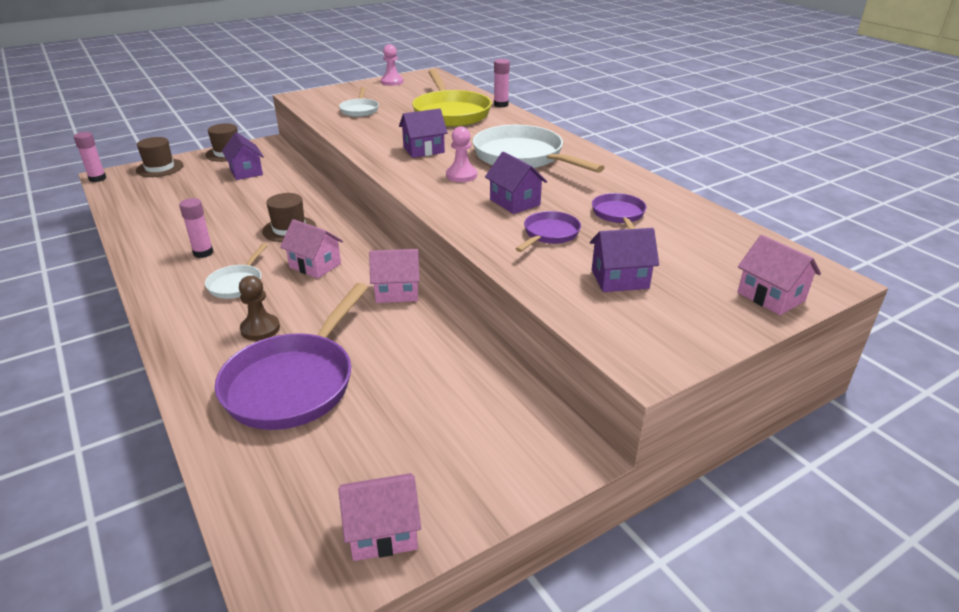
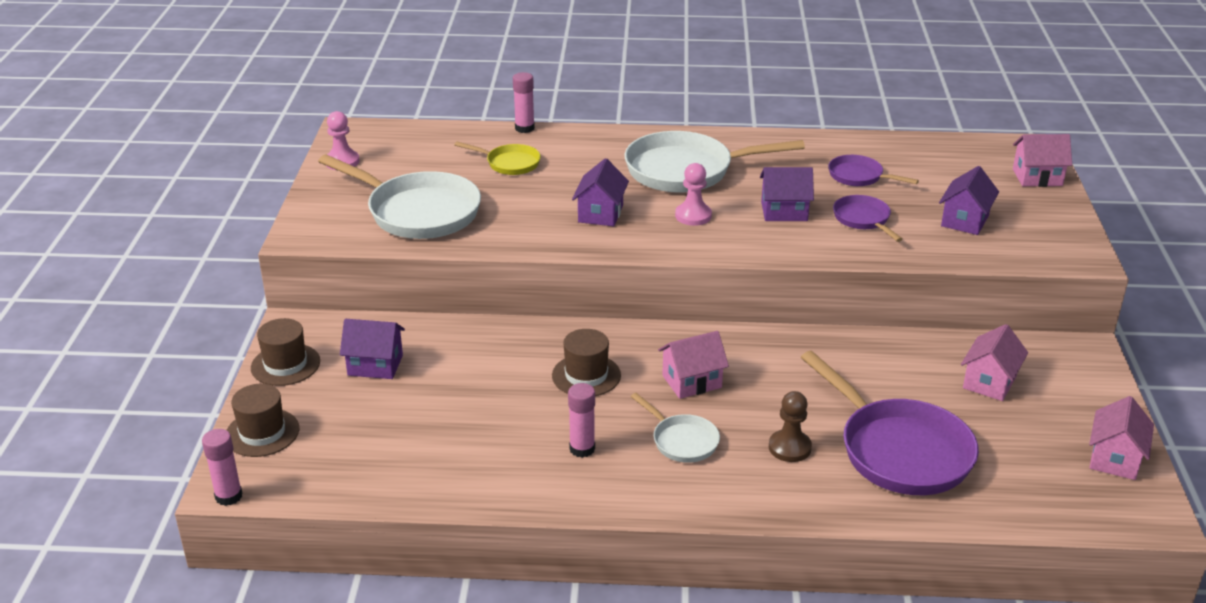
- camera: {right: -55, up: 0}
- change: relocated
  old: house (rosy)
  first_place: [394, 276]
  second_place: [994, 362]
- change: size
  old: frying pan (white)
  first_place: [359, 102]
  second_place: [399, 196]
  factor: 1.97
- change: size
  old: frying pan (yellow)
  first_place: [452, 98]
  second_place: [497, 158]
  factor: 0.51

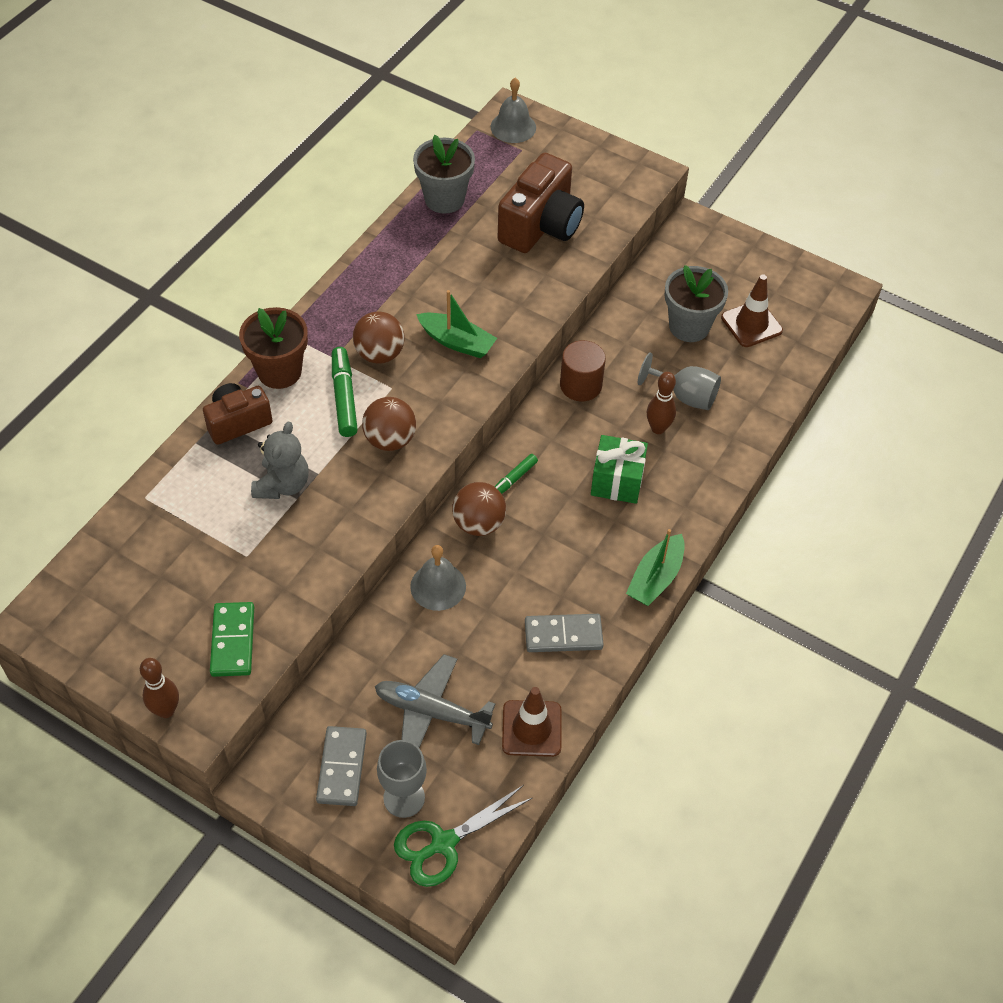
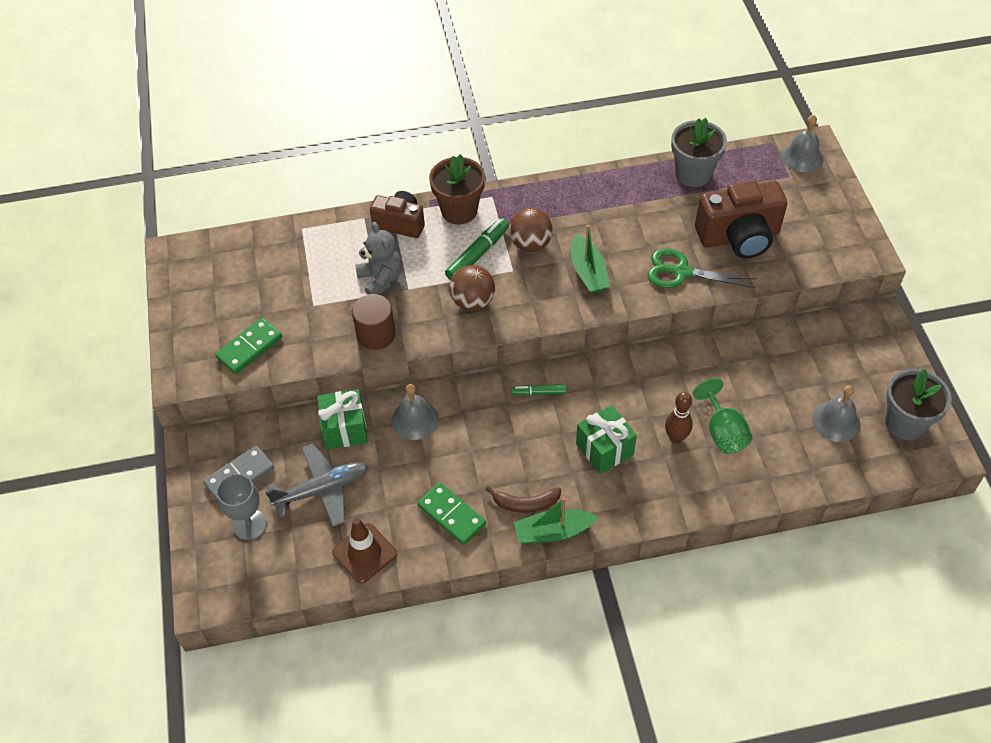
- camera: {right: 50, up: 0}
- change: missing
  old: skittle (brown)
  first_place: [159, 688]
- change: missing
  old: play ball (brown)
  first_place: [479, 509]
- change: appeared
  new: gift (emerald)
  second_place: [342, 419]
- change: appeared
  new: banana (brown)
  second_place: [523, 499]
- change: relocated
  old: pair of scissors (emerald)
  first_place: [463, 836]
  second_place: [702, 268]
- change: relocated
  old: cylinder (brown)
  first_place: [583, 370]
  second_place: [374, 322]
- change: relocated
  old: plant pot (grey)
  first_place: [696, 303]
  second_place: [918, 404]
- change: exchanged
  old: road cone (brown)
  new: hand bell (grey)
  first_place: [752, 310]
  second_place: [836, 413]
- change: colour
  old: domino (grey)
  new: domino (emerald)
  first_place: [564, 633]
  second_place: [451, 513]
- change: colour
  old: goblet (grey)
  new: goblet (emerald)
  first_place: [679, 381]
  second_place: [722, 416]
- change: spun
  old: stuffed bear (grey)
  first_place: [280, 460]
  second_place: [378, 258]
  degrees: -90
- change: spun
  old: plane (grey)
  first_place: [435, 701]
  second_place: [316, 485]
  degrees: 90

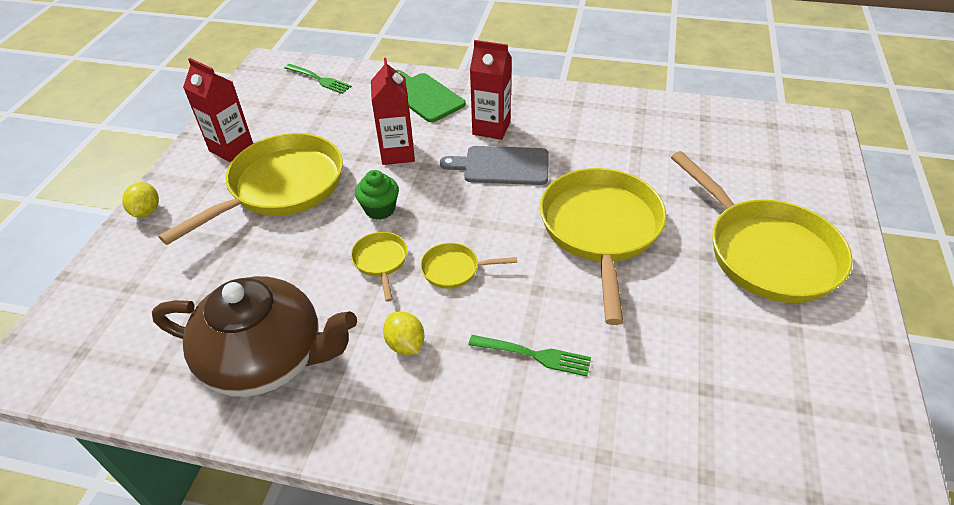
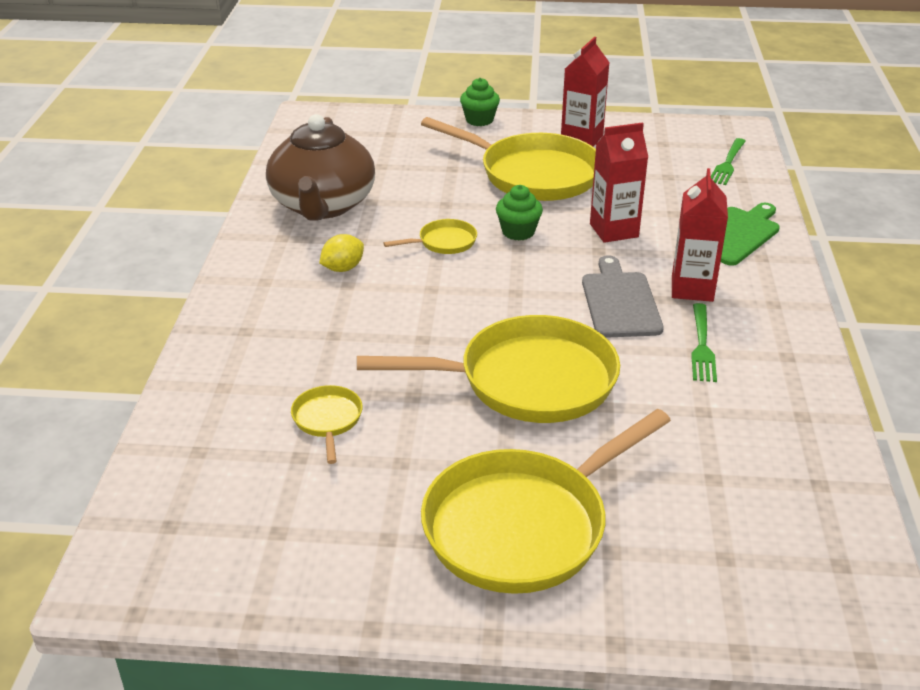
- camera: {right: 80, up: -10}
- change: relocated
  old: frying pan (yellow)
  first_place: [468, 266]
  second_place: [327, 424]
- change: relocated
  old: fork (emerald)
  first_place: [529, 356]
  second_place: [704, 342]
- change: exchanged
  old: toy lemon (yellow)
  new: cupcake (emerald)
  first_place: [140, 200]
  second_place: [480, 102]

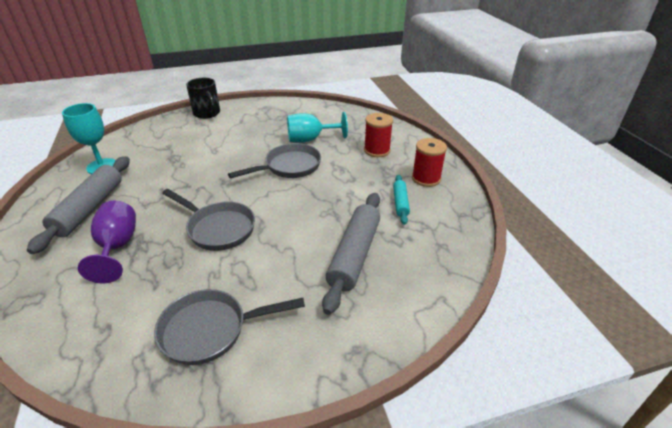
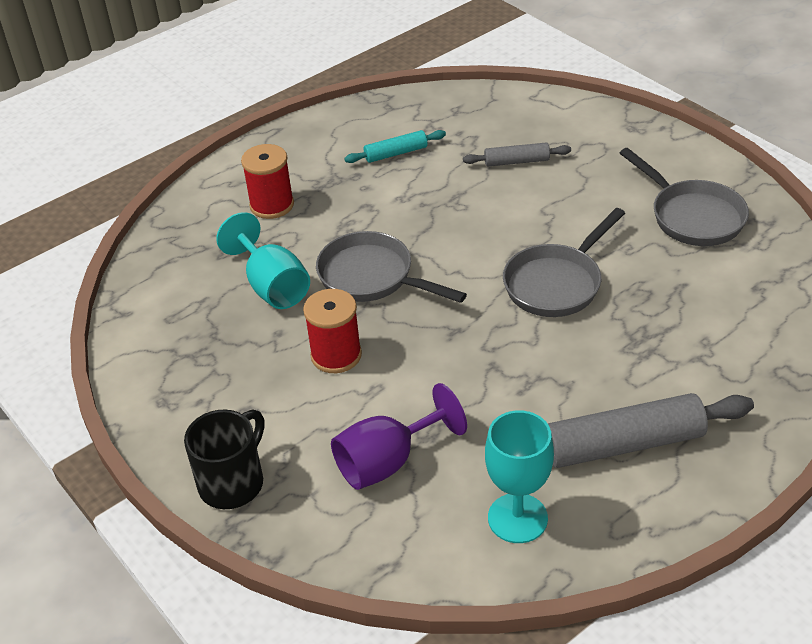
- camera: {right: -110, up: 5}
- change: relocated
  old: goblet (purple)
  first_place: [107, 242]
  second_place: [399, 436]
- change: relocated
  old: spool (crimson)
  first_place: [429, 162]
  second_place: [332, 331]
- change: spun
  old: frying pan (grey)
  first_place: [208, 220]
  second_place: [564, 262]
  degrees: -150
- change: size
  old: rolling pin (grey)
  first_place: [351, 254]
  second_place: [517, 154]
  factor: 0.52

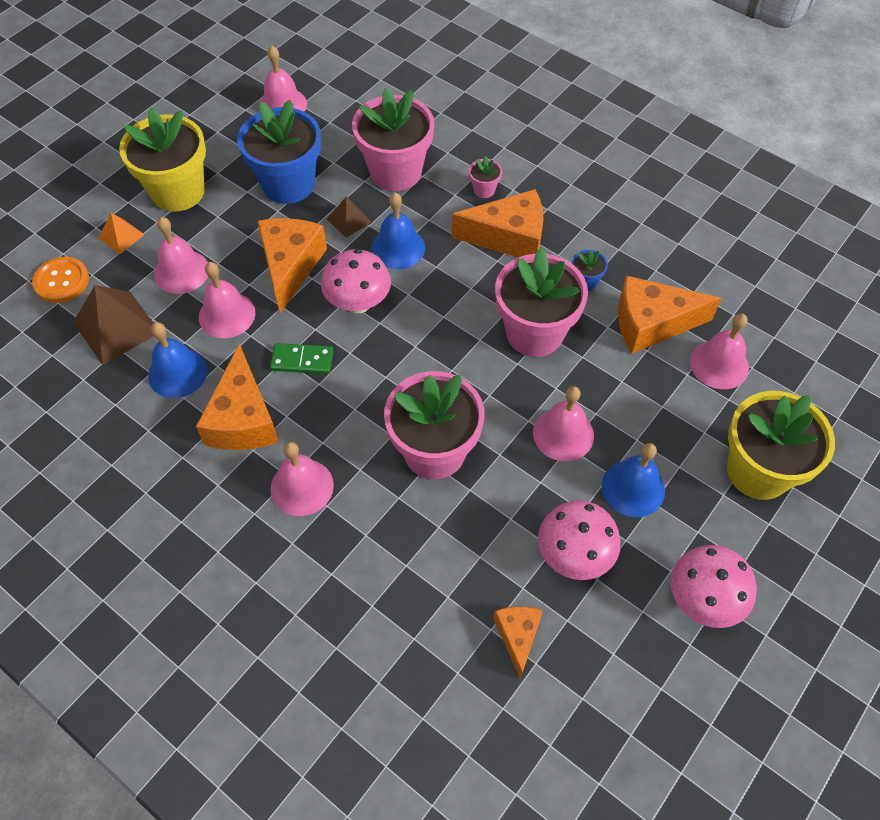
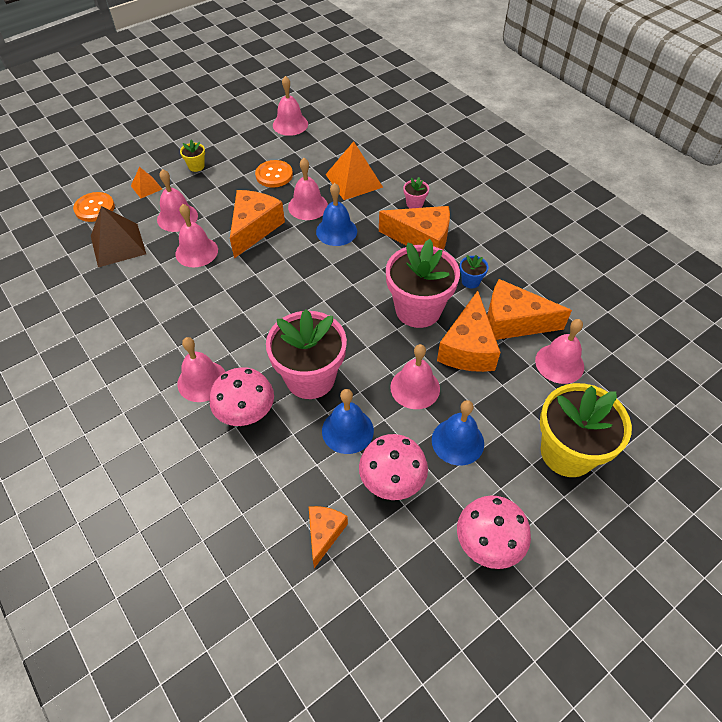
- camera: {right: 15, up: -5}
- change: missing
  old: domino (emerald)
  first_place: [302, 358]
- change: relocated
  old: hand bell (blue)
  first_place: [177, 360]
  second_place: [348, 421]
- change: relocated
  old: cheese wedge (orange)
  first_place: [237, 397]
  second_place: [469, 331]
- change: relocated
  old: fungus (rosy)
  first_place: [356, 281]
  second_place: [241, 396]
- change: exchanged
  old: plant pot (blue)
  new: shirt button (orange)
  first_place: [279, 152]
  second_place: [274, 174]
- change: exchanged
  old: pyramid (brown)
  new: hand bell (rosy)
  first_place: [349, 217]
  second_place: [308, 189]
- change: exchanged
  old: plant pot (rosy)
  new: pyramid (orange)
  first_place: [393, 139]
  second_place: [354, 170]
- change: size
  old: plant pot (yellow)
  first_place: [162, 160]
  second_place: [192, 155]
  factor: 0.42

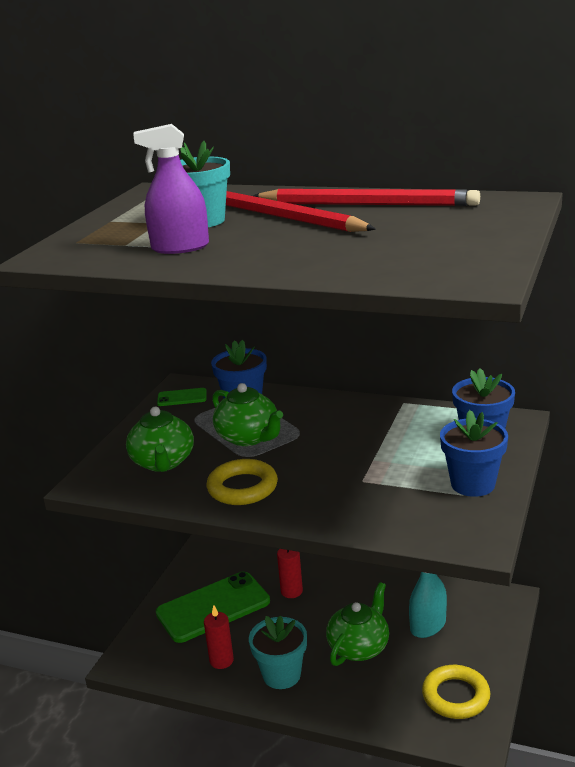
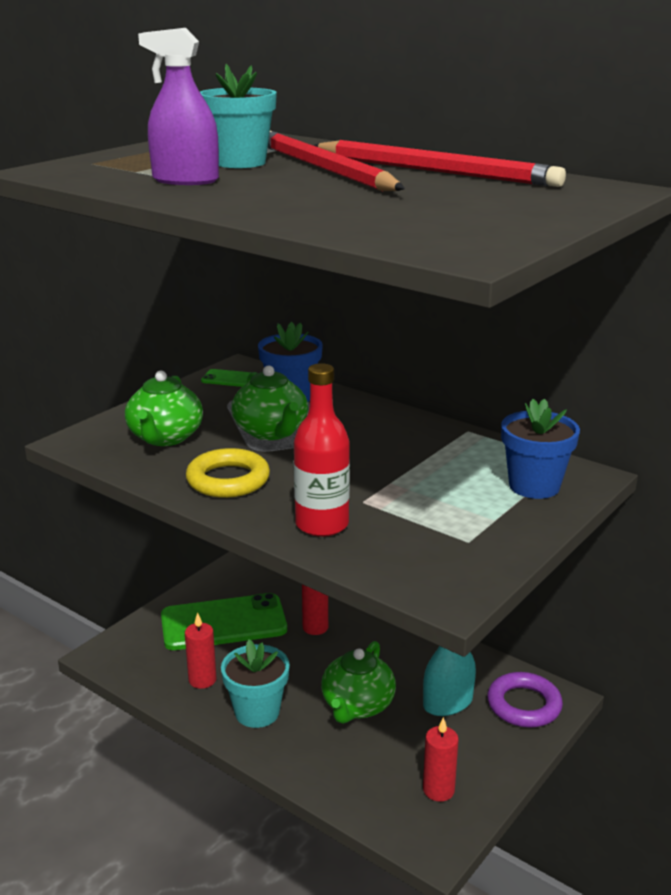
- camera: {right: 15, up: 0}
- change: missing
  old: plant pot (blue)
  first_place: [474, 453]
- change: appeared
  new: drink bottle (crimson)
  second_place: [322, 450]
- change: appeared
  new: ring (purple)
  second_place: [525, 700]
- change: exchanged
  old: ring (yellow)
  new: wax candle (crimson)
  first_place: [456, 692]
  second_place: [441, 759]
- change: spun
  old: china teapot (emerald)
  first_place: [357, 624]
  second_place: [358, 682]
  degrees: 150

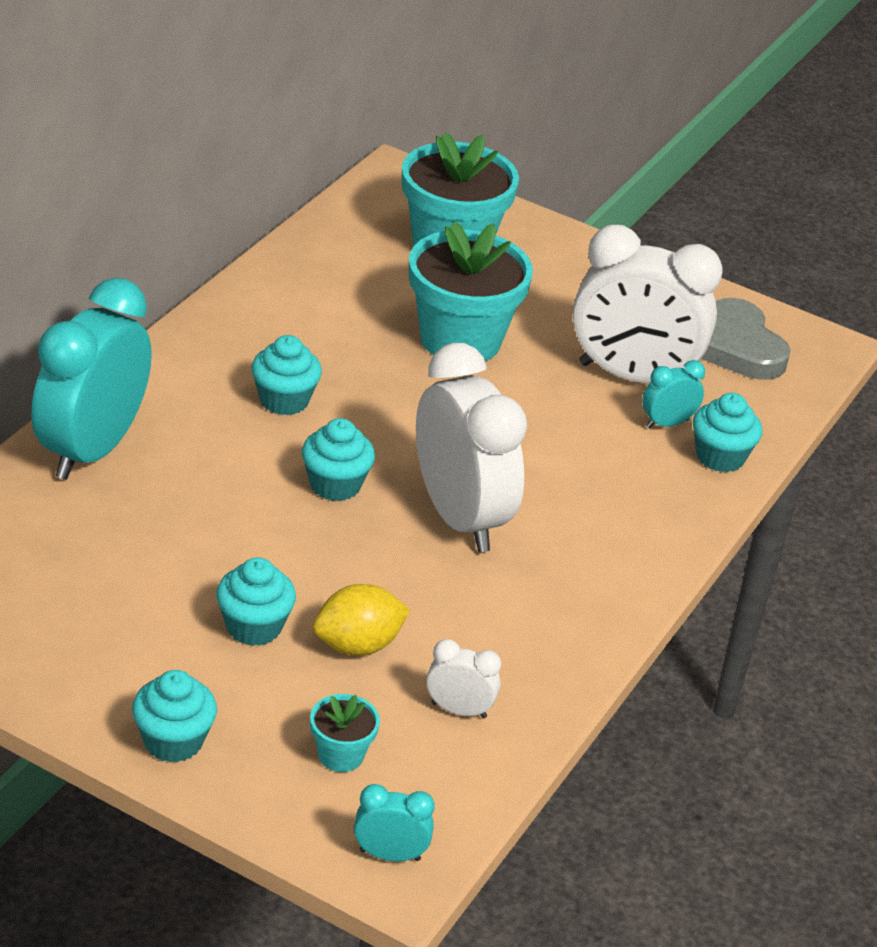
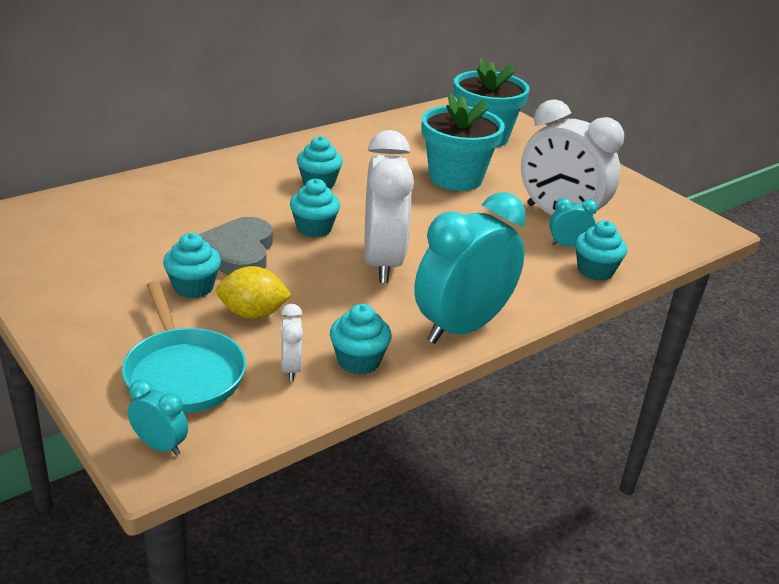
- camera: {right: 25, up: -5}
- change: relocated
  old: alarm clock (turquoise)
  first_place: [91, 379]
  second_place: [470, 268]
- change: relocated
  old: cupcake (turquoise)
  first_place: [174, 716]
  second_place: [361, 339]
- change: relocated
  old: heart (grey)
  first_place: [746, 339]
  second_place: [235, 246]
- change: exchanged
  old: plant pot (turquoise)
  new: frying pan (turquoise)
  first_place: [345, 733]
  second_place: [184, 347]
- change: spun
  old: alarm clock (white)
  first_place: [463, 679]
  second_place: [292, 342]
  degrees: -135

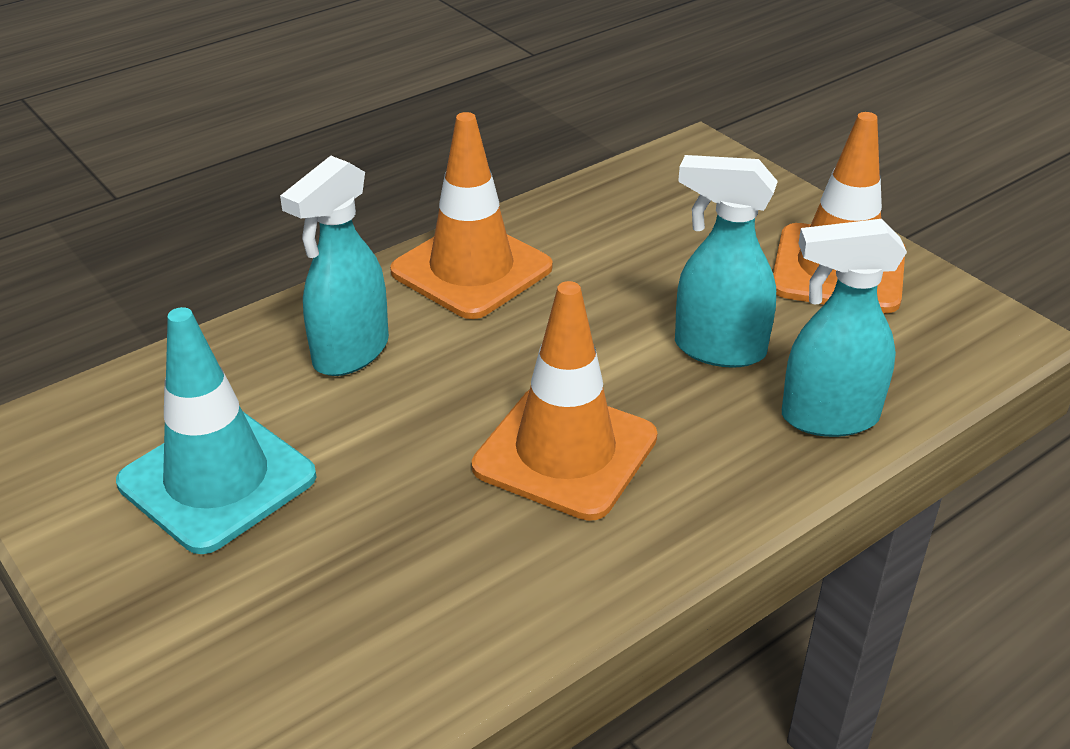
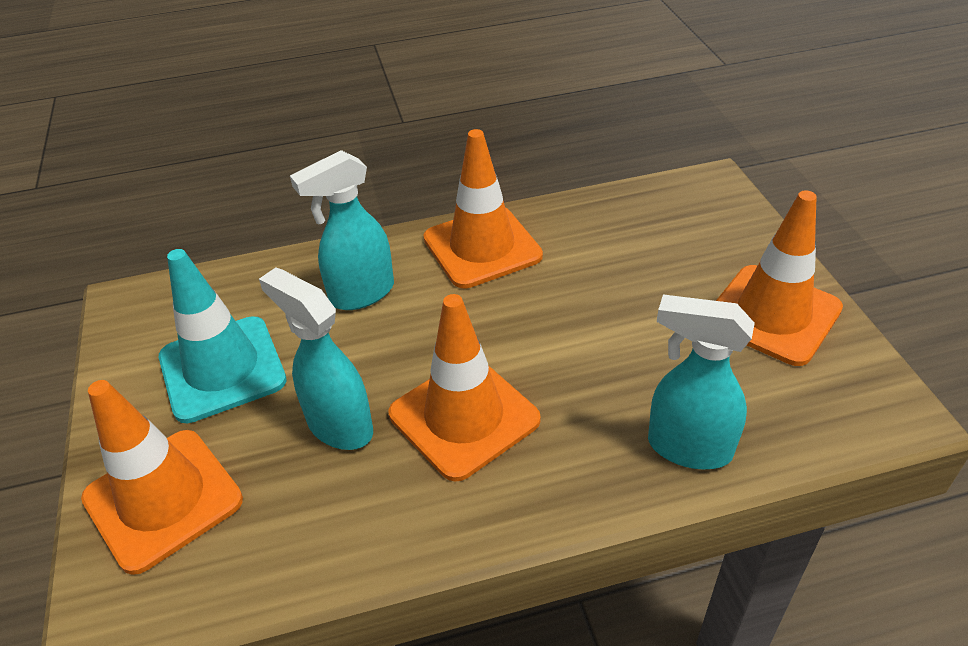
- camera: {right: 25, up: 5}
- change: appeared
  new: road cone (orange)
  second_place: [162, 477]
- change: relocated
  old: spray bottle (turquoise)
  first_place: [726, 261]
  second_place: [316, 359]

